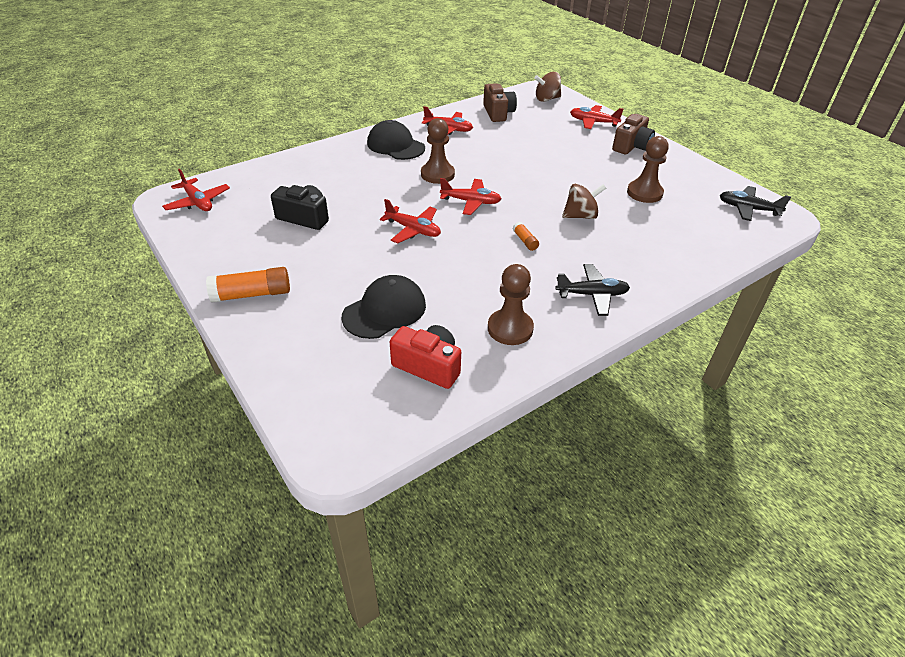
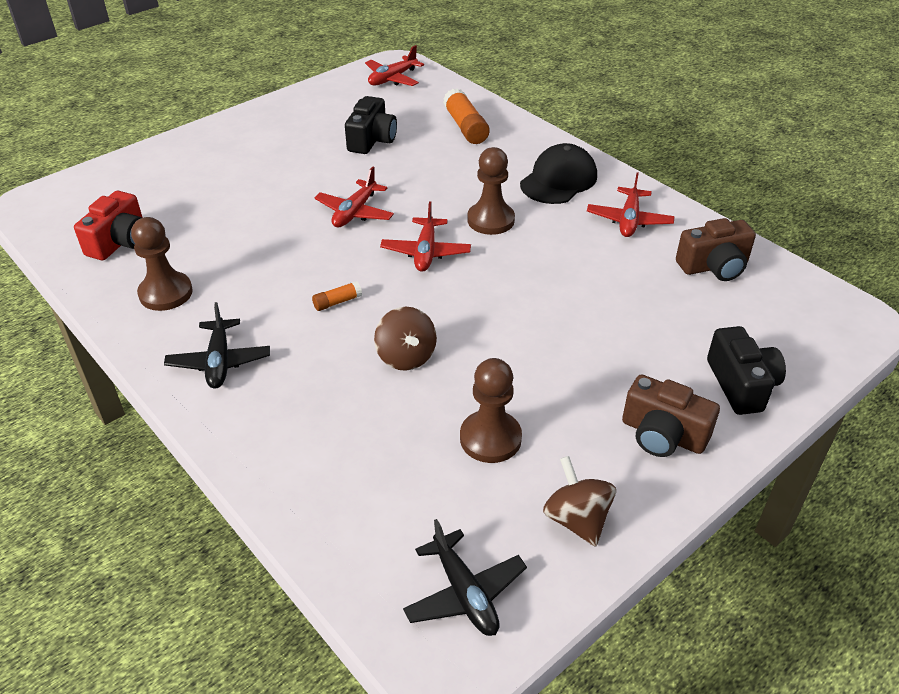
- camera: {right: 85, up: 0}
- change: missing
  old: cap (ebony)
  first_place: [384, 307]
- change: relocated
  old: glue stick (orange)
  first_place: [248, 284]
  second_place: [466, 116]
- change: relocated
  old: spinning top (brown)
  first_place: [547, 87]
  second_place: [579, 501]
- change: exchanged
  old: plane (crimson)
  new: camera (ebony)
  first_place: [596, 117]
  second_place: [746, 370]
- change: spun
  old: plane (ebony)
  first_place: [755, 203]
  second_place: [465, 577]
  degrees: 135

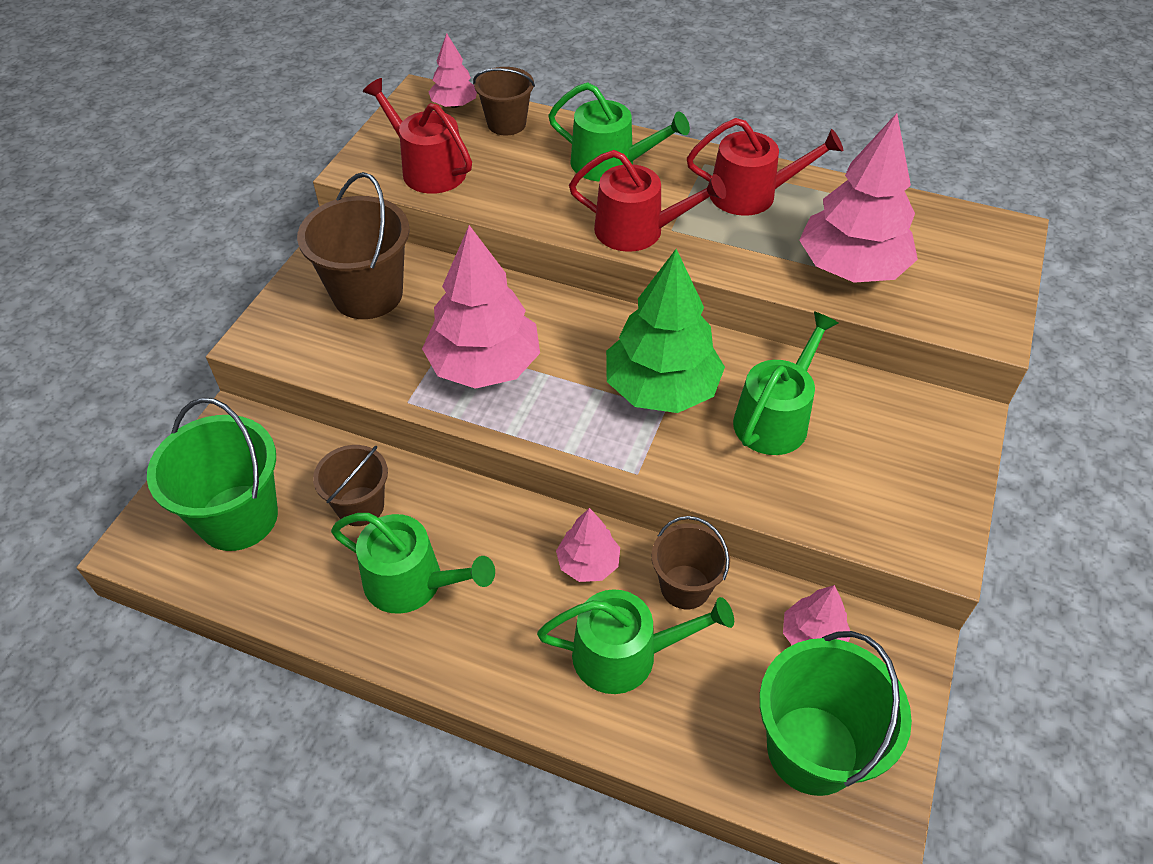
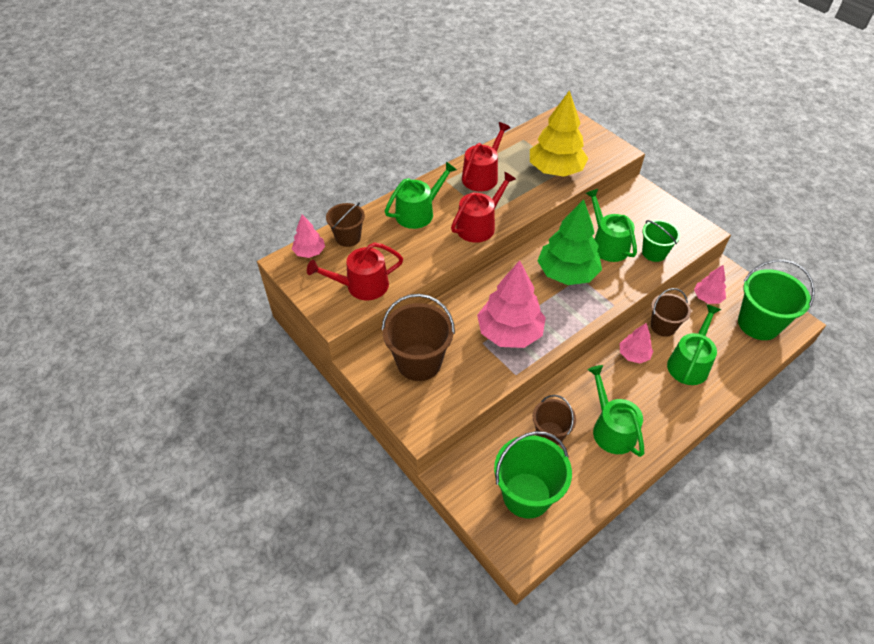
- camera: {right: -60, up: 0}
- change: appeared
  new: pail (emerald)
  second_place: [661, 241]
- change: colour
  old: fir tree (rosy)
  new: fir tree (yellow)
  first_place: [858, 198]
  second_place: [559, 133]
- change: spun
  old: watering can (emerald)
  first_place: [413, 563]
  second_place: [615, 411]
  degrees: -75

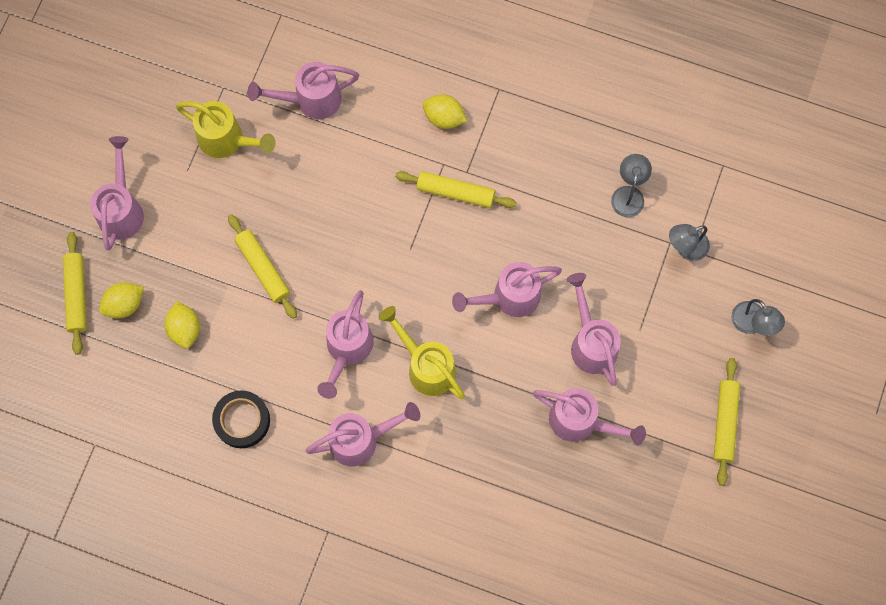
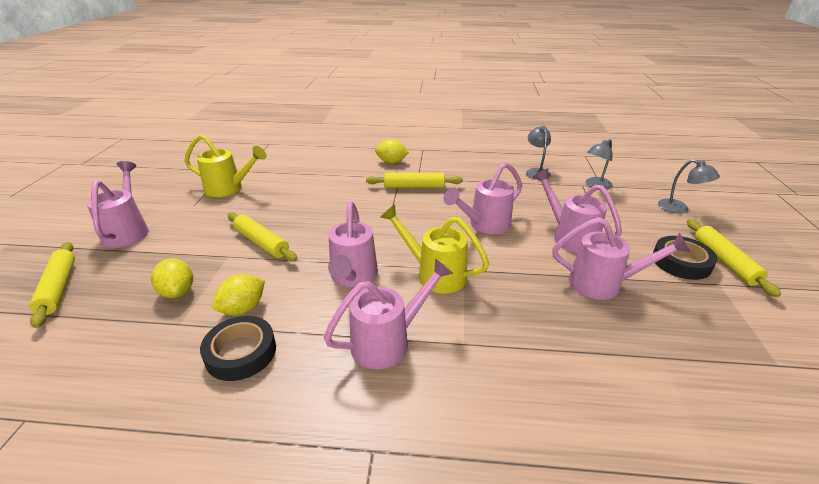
- camera: {right: -15, up: -40}
- change: missing
  old: watering can (rosy)
  first_place: [303, 90]
- change: appeared
  new: roll of tape (ebony)
  second_place: [685, 258]
- change: relocated
  old: toy lemon (yellow)
  first_place: [121, 300]
  second_place: [238, 294]

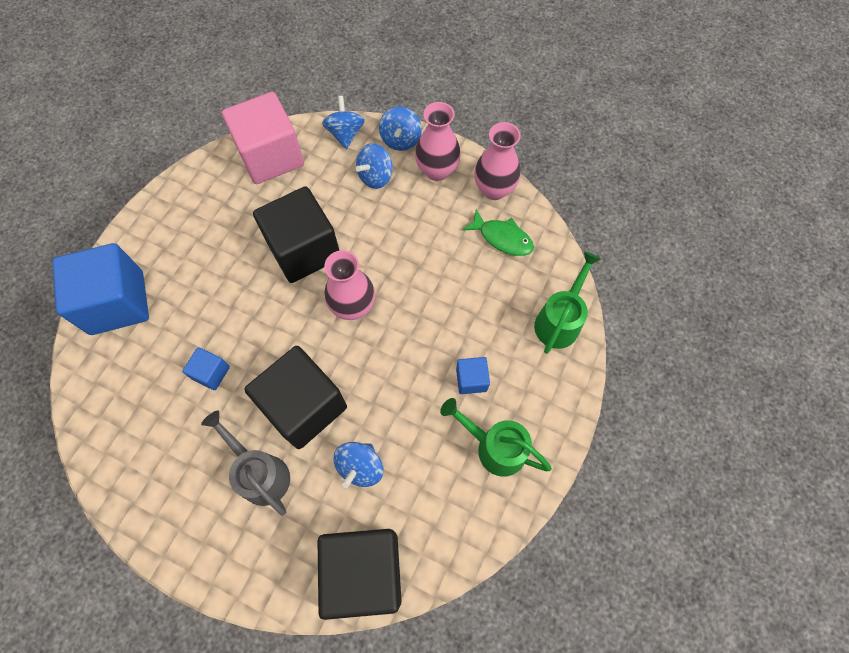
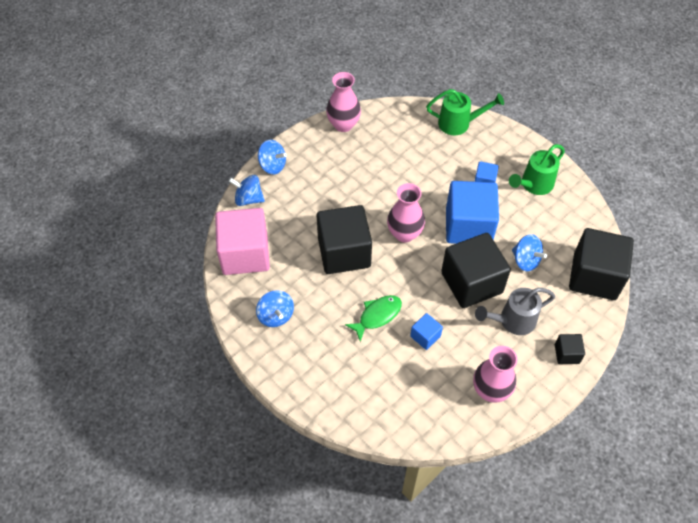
- camera: {right: -70, up: -10}
- change: appeared
  new: block (ebony)
  second_place: [570, 349]
- change: relocated
  old: block (blue)
  first_place: [100, 289]
  second_place: [472, 212]
- change: relocated
  old: spinning top (blue)
  first_place: [374, 166]
  second_place: [275, 308]
- change: relocated
  old: flower vase (rosy)
  first_place: [438, 141]
  second_place: [495, 374]
- change: relocated
  old: toy fish (emerald)
  first_place: [498, 232]
  second_place: [373, 318]
- change: spun
  old: watering can (emerald)
  first_place: [567, 302]
  second_place: [465, 112]
  degrees: 135

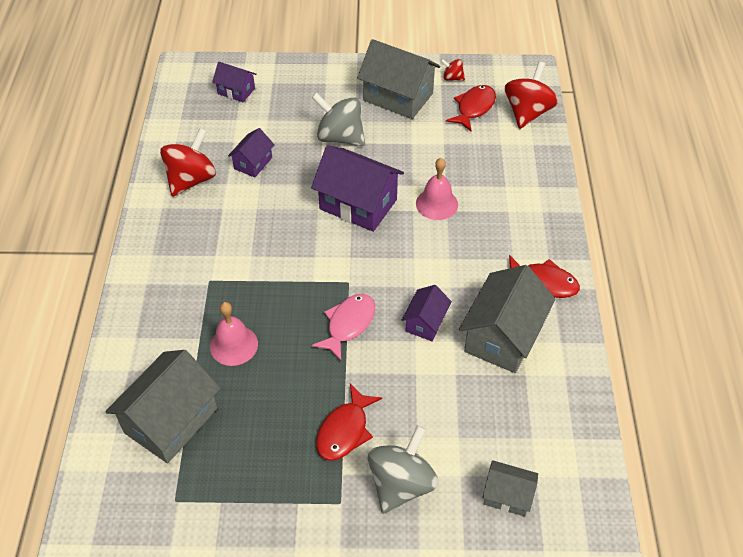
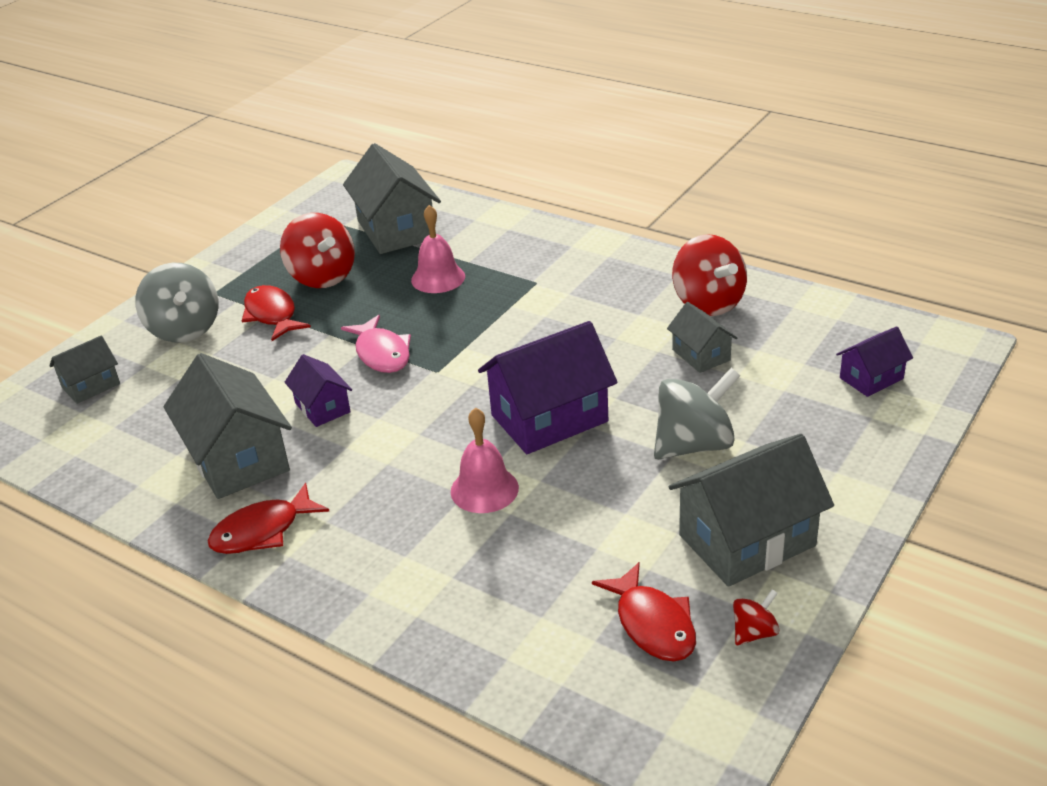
- camera: {right: 125, up: -15}
- change: relocated
  old: spinning top (crimson)
  first_place: [531, 95]
  second_place: [317, 250]
- change: colour
  old: house (purple)
  new: house (grey)
  first_place: [251, 153]
  second_place: [702, 337]

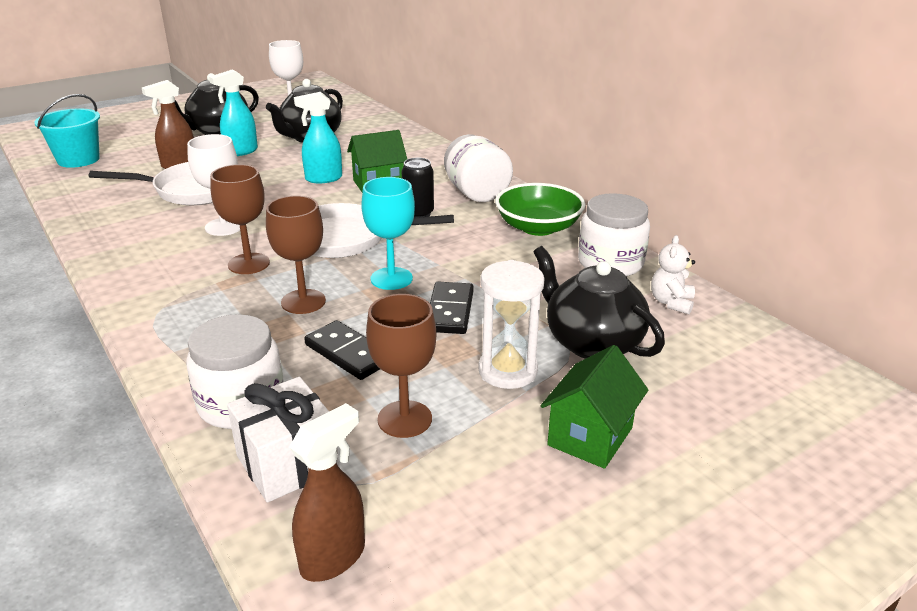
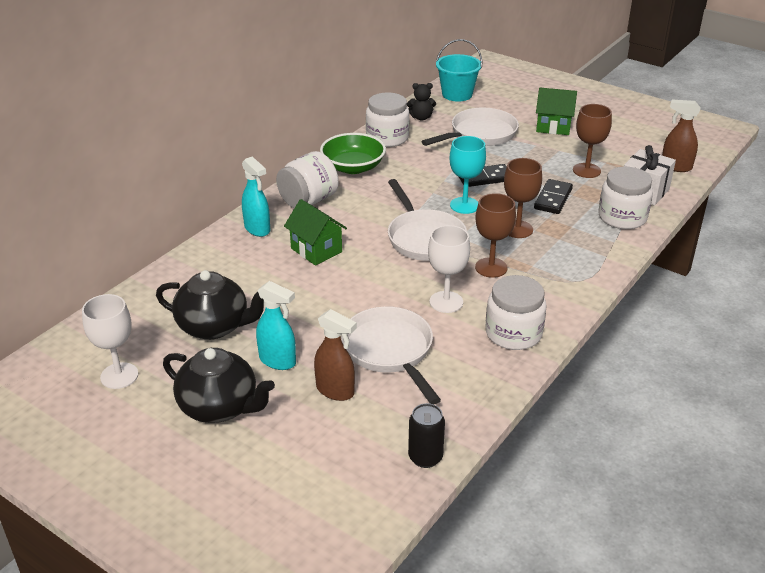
- camera: {right: -110, up: 5}
- change: missing
  old: sand timer (white)
  first_place: [511, 324]
- change: appeared
  new: jar (white)
  second_place: [516, 312]
- change: relocated
  old: pail (turquoise)
  first_place: [67, 131]
  second_place: [459, 70]
- change: relocated
  old: spray bottle (turquoise)
  first_place: [318, 137]
  second_place: [256, 196]
- change: relocated
  old: soda can (ebony)
  first_place: [418, 188]
  second_place: [426, 435]
- change: exchanged
  old: china teapot (ebony)
  new: frying pan (white)
  first_place: [599, 302]
  second_place: [470, 127]
- change: colour
  old: stuffed bear (white)
  new: stuffed bear (ebony)
  first_place: [673, 274]
  second_place: [421, 102]

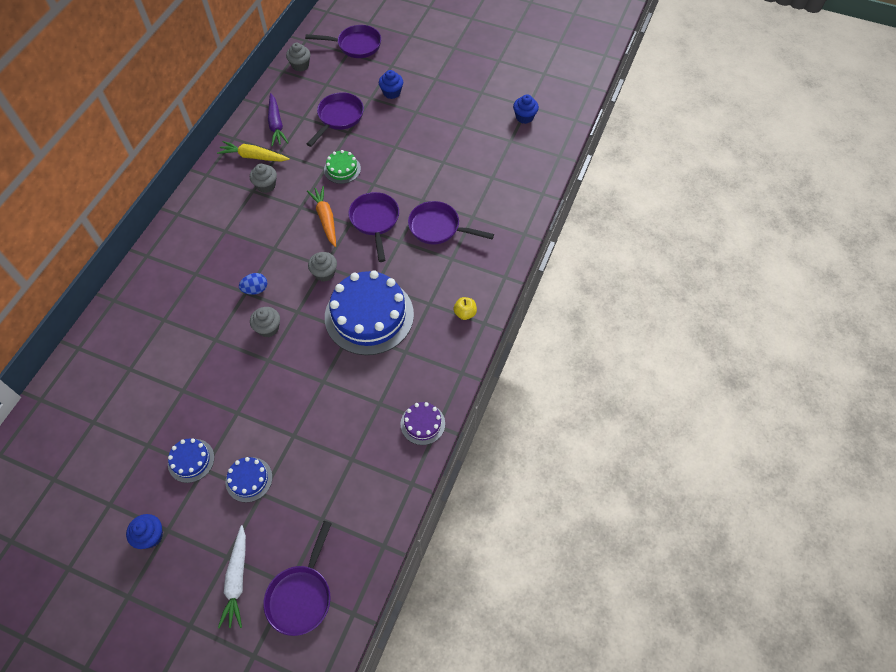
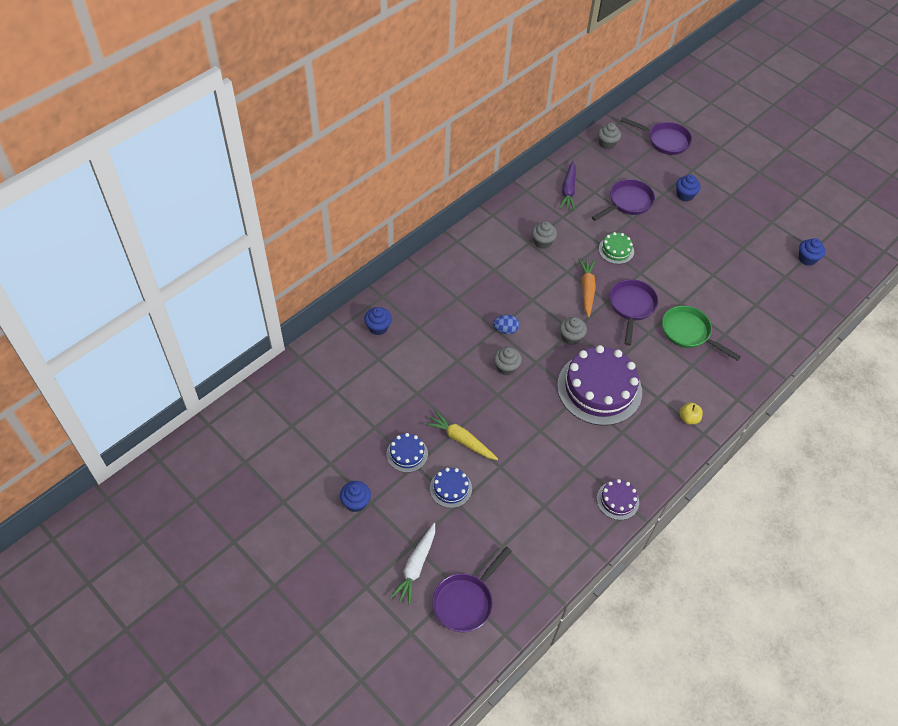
- camera: {right: 20, up: -5}
- change: appeared
  new: cupcake (blue)
  second_place: [378, 321]
- change: relocated
  old: toy carrot (yellow)
  first_place: [253, 151]
  second_place: [461, 435]
- change: colour
  old: cake (blue)
  new: cake (purple)
  first_place: [369, 312]
  second_place: [599, 385]
- change: colour
  old: frying pan (purple)
  new: frying pan (emerald)
  first_place: [451, 223]
  second_place: [701, 333]

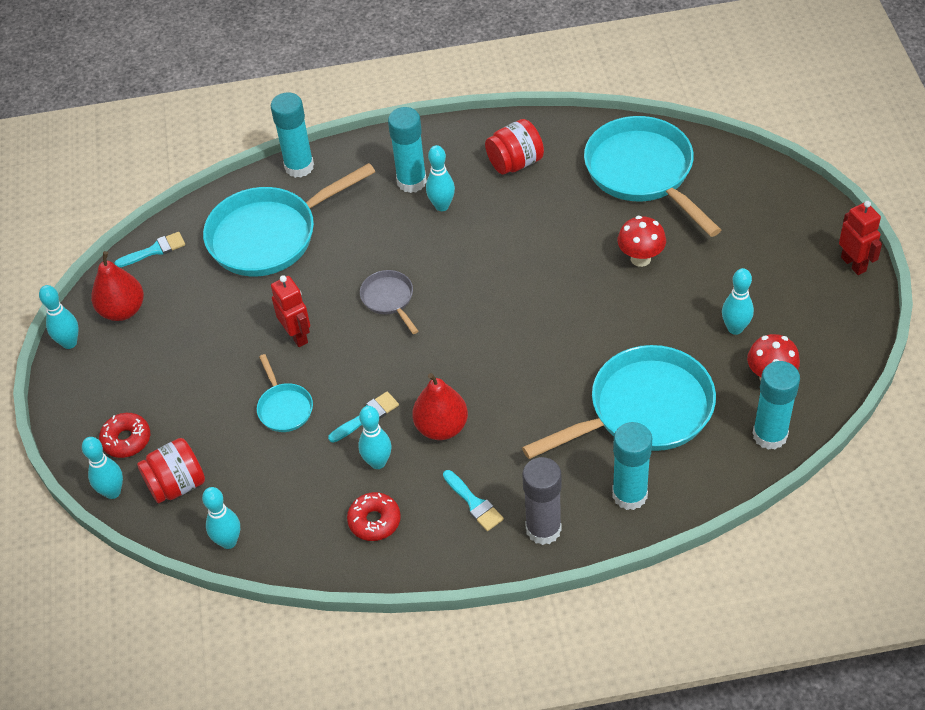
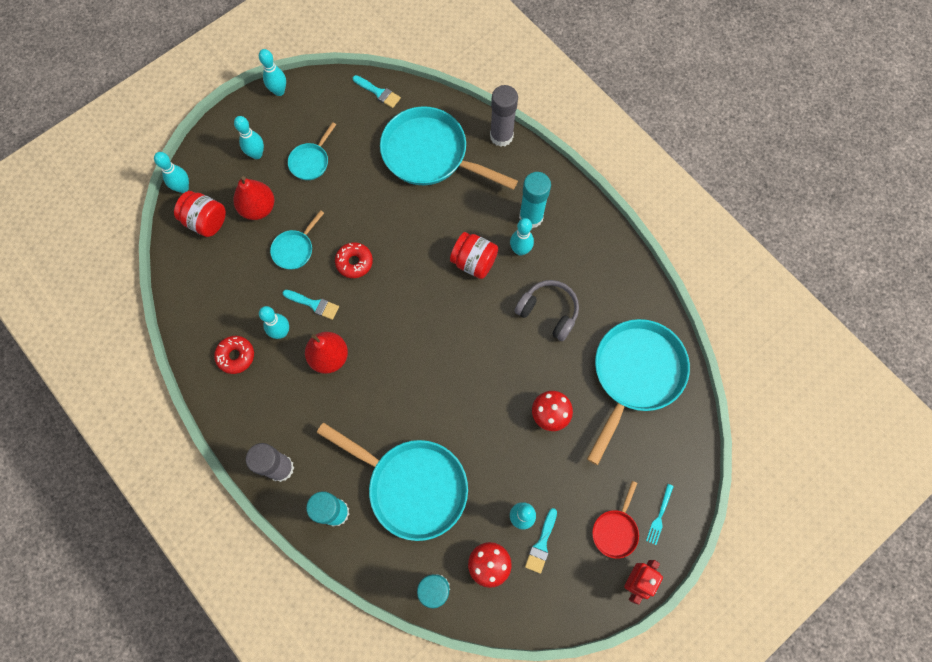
- camera: {right: 55, up: 20}
- change: missing
  old: robot (crimson)
  first_place: [290, 311]
- change: missing
  old: frying pan (grey)
  first_place: [389, 302]
- change: appeared
  new: frying pan (turquoise)
  second_place: [312, 151]
- change: appeared
  new: headset (grey)
  second_place: [547, 310]
- change: appeared
  new: frying pan (crimson)
  second_place: [615, 520]
- change: appeared
  new: fork (turquoise)
  second_place: [660, 514]
- change: relocated
  old: pear fruit (crimson)
  first_place: [117, 286]
  second_place: [253, 198]
- change: relocated
  old: donut (crimson)
  first_place: [124, 435]
  second_place: [354, 260]
- change: relocated
  old: skittle (turquoise)
  first_place: [221, 518]
  second_place: [249, 137]
- change: relocated
  old: paint brush (turquoise)
  first_place: [473, 500]
  second_place: [541, 541]
- change: relocated
  old: jar (crimson)
  first_place: [514, 147]
  second_place: [474, 255]
- change: colour
  old: glue stick (turquoise)
  new: glue stick (grey)
  first_place: [292, 135]
  second_place: [504, 116]

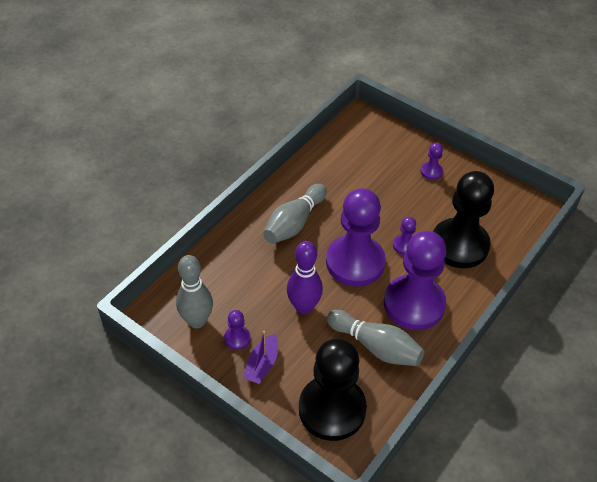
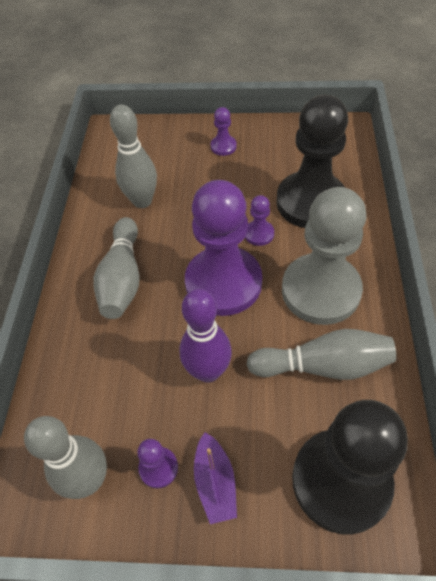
- camera: {right: -30, up: 5}
- change: appeared
  new: skittle (grey)
  second_place: [133, 156]
- change: colour
  old: game pawn (purple)
  new: game pawn (grey)
  first_place: [415, 280]
  second_place: [324, 256]

